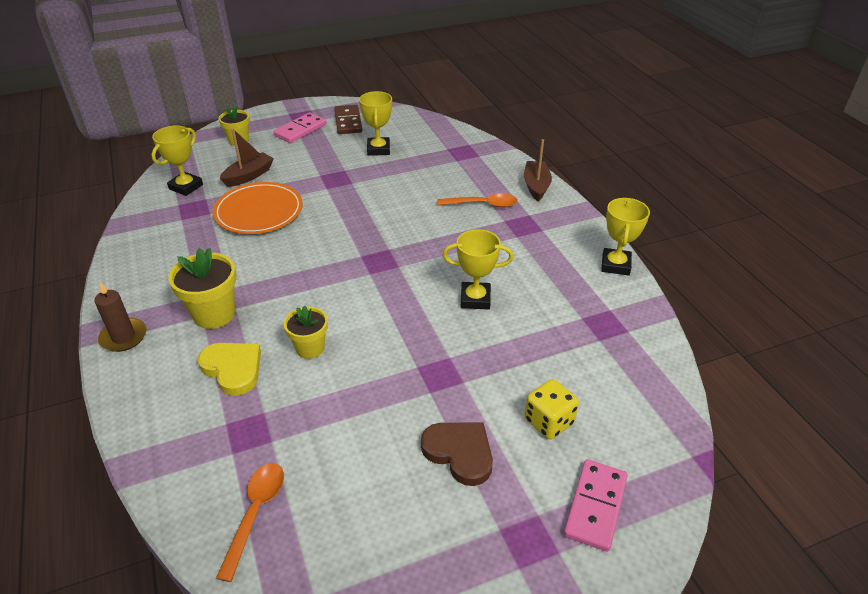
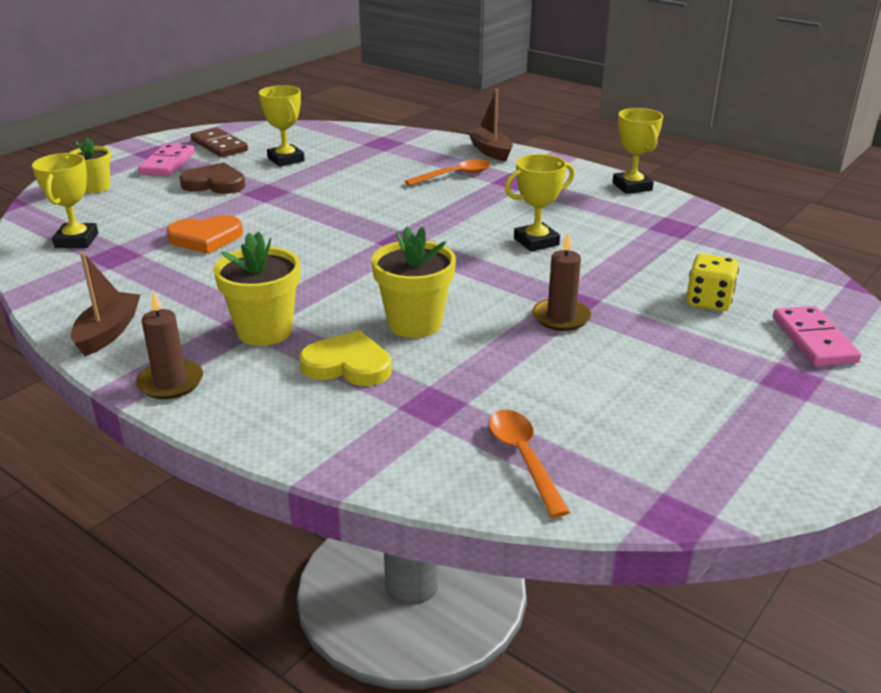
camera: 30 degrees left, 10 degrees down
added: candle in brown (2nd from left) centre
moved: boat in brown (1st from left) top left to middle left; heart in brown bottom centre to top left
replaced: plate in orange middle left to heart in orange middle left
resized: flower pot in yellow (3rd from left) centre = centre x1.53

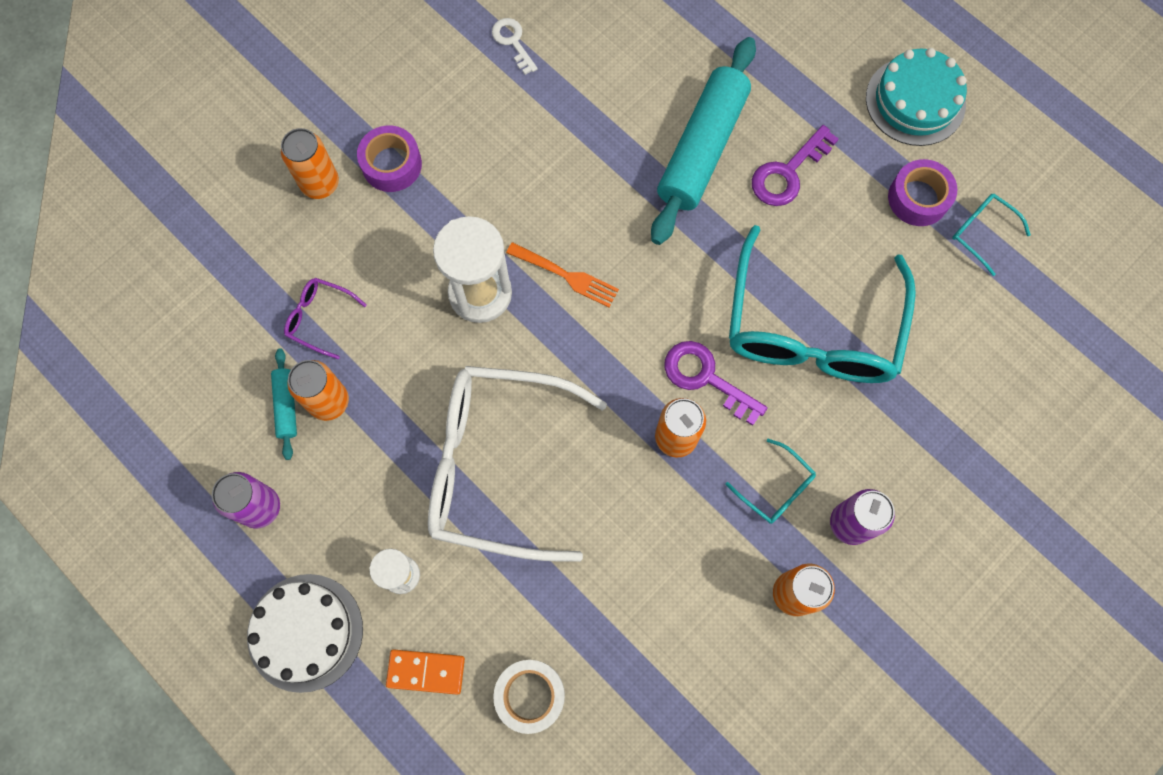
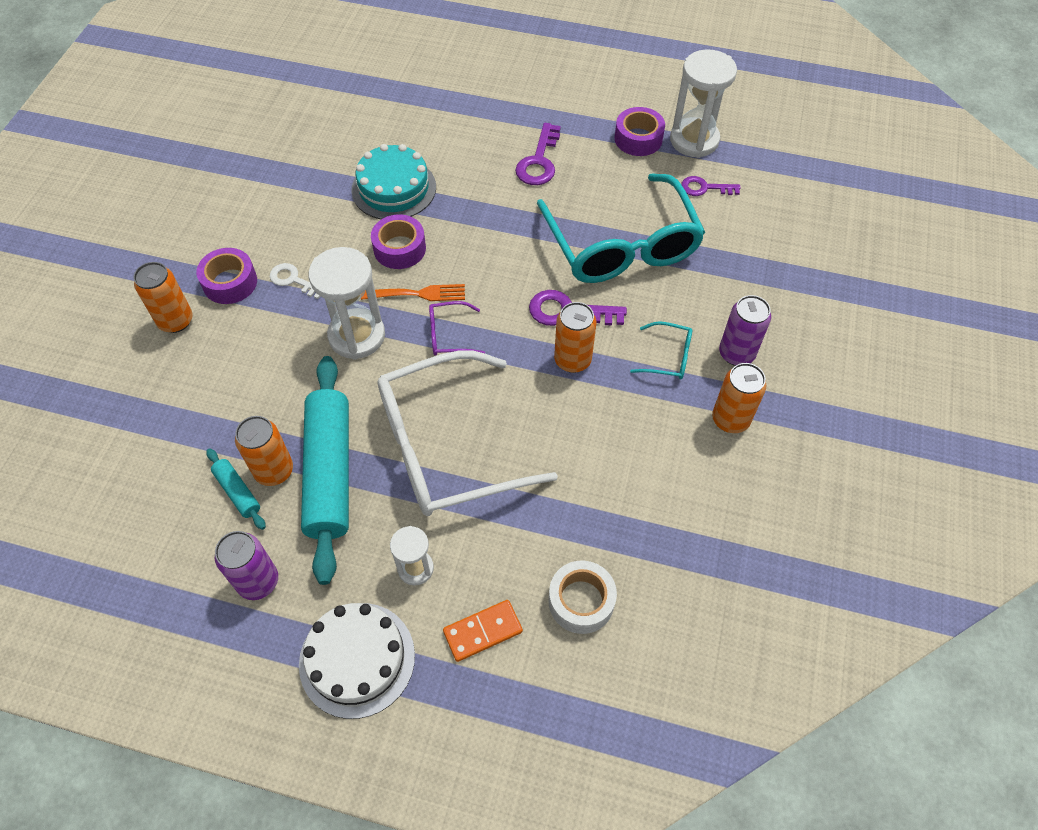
camera: 30 degrees left, 15 degrees down
added: tape in purple (2nd from left) top centre; key in purple (3rd from left) top right
moved: glasses in purple middle left to centre; key in white top centre to middle left; rolling pin in turquoise (2nd from left) top centre to middle left; cake in turquoise top right to top centre
replaced: glasses in turquoise (3rd from left) top right to hourglass in white (3rd from left) top right

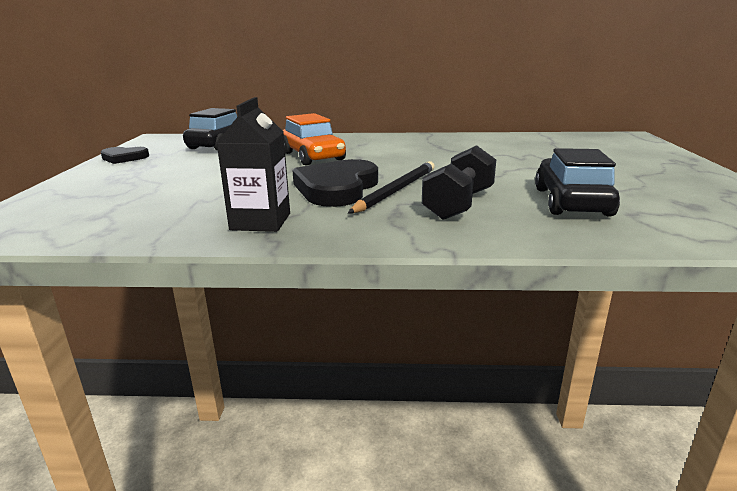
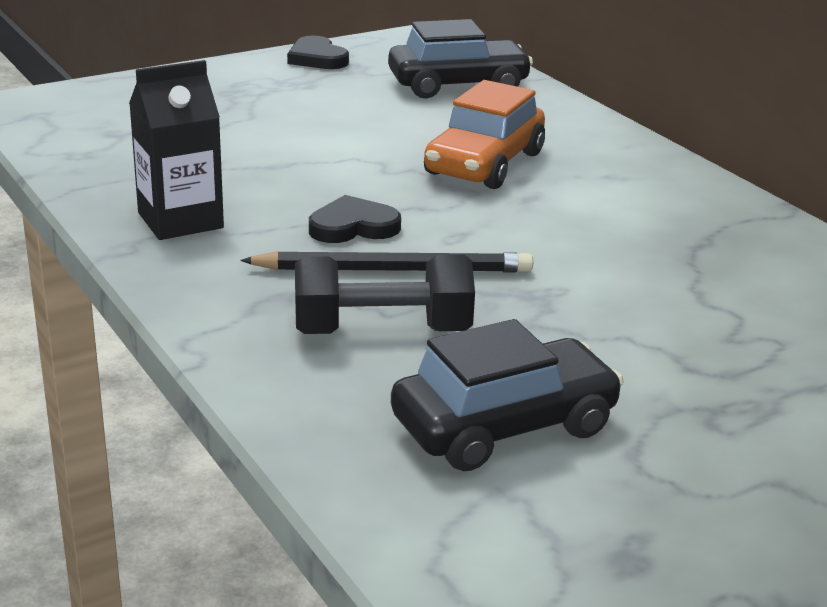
camera: 55 degrees right, 5 degrees up
resized: heart in black (2nd from left) centre = centre x0.56

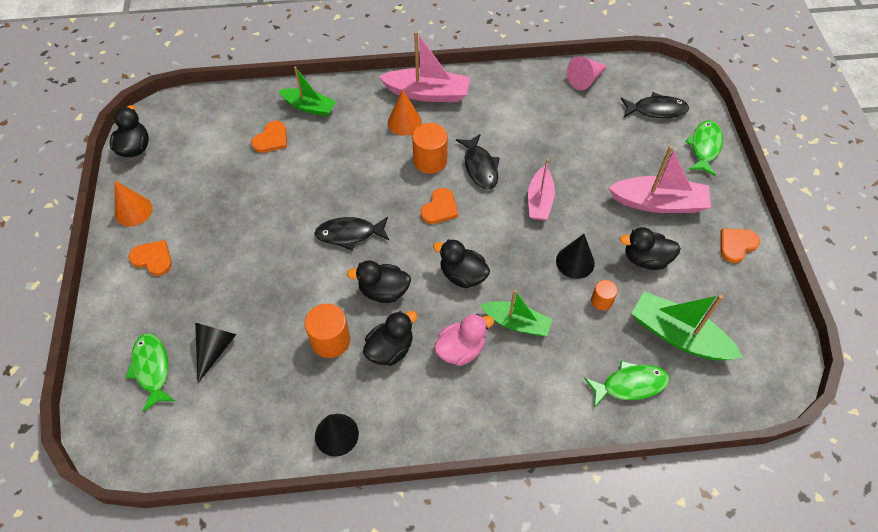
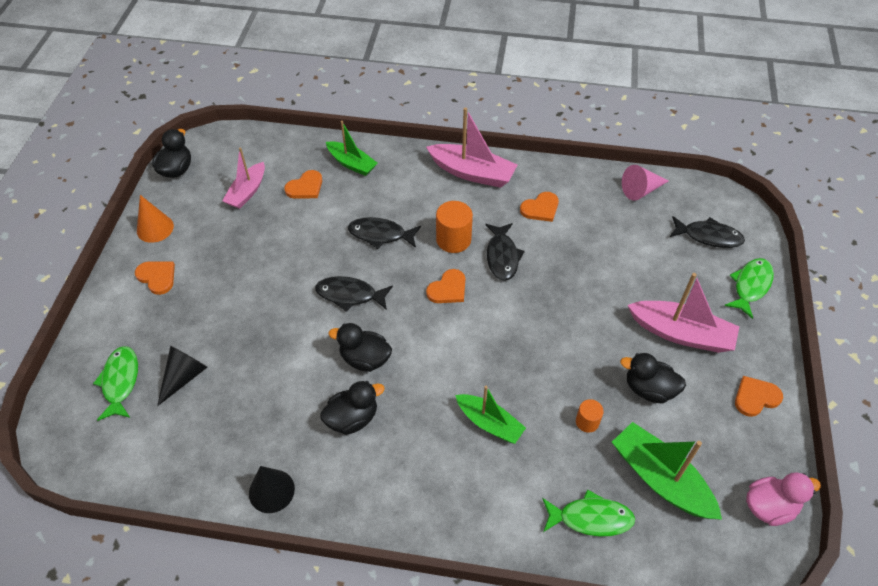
camera: 15 degrees right, 5 degrees down
removed: cylinder in orange (1st from left) centre; cone in orange (2nd from left) top centre; duck in black (4th from left) centre; cone in black (3rd from left) centre
added: fish in black (2nd from left) centre; heart in orange (4th from left) centre
moved: duck in pink centre to bottom right; boat in pink (2nd from left in the first image) centre to boat in pink (1st from left) top left

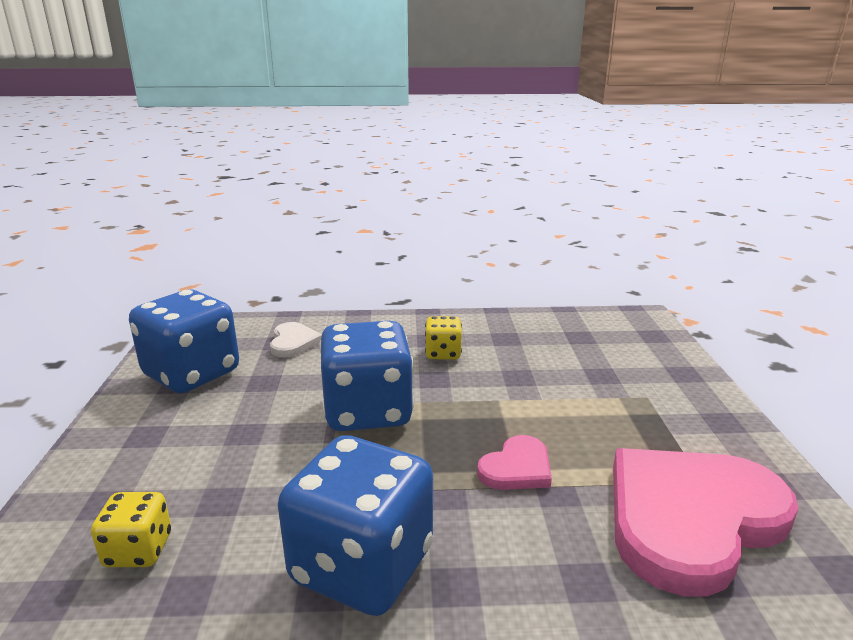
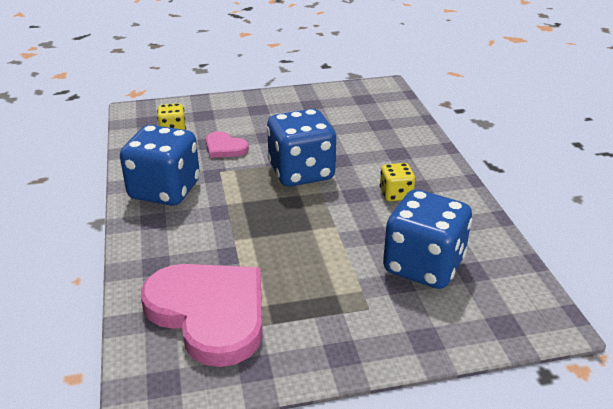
camera: 80 degrees right, 10 degrees up
removed: heart in white centre
moved: dice in blue (1st from left in the first image) middle left to dice in blue (3rd from left) middle right; heart in pink (1st from left in the first image) bottom centre to heart in pink (2nd from left) centre

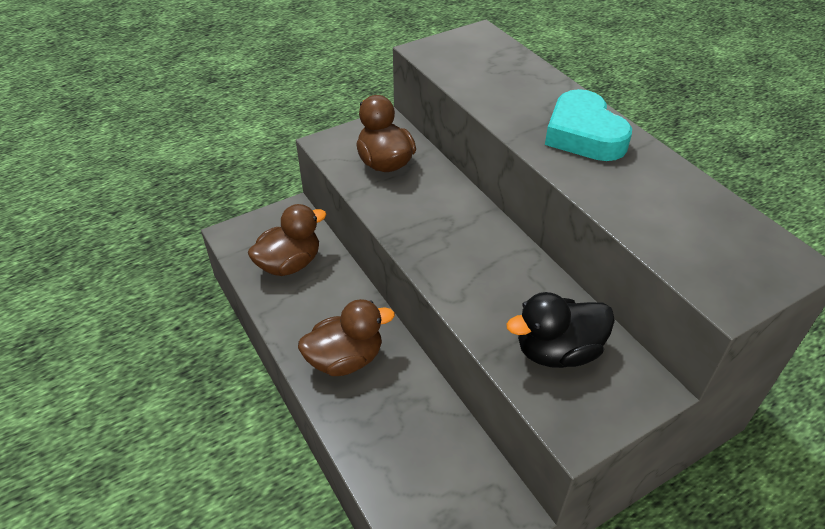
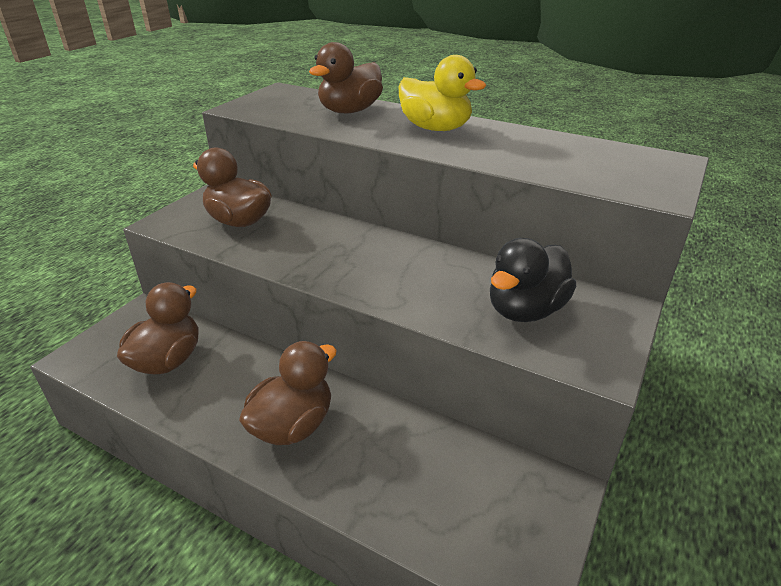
camera: 30 degrees left, 10 degrees down
added: duck in brown (4th from left) top centre
replaced: heart in turquoise top right to duck in yellow top centre

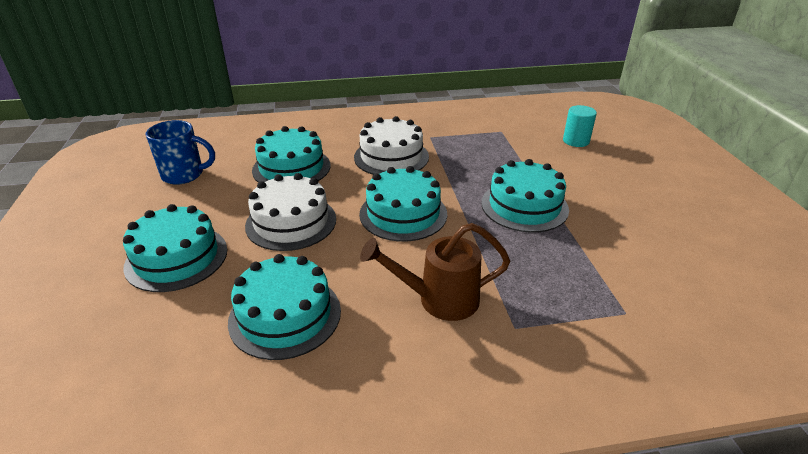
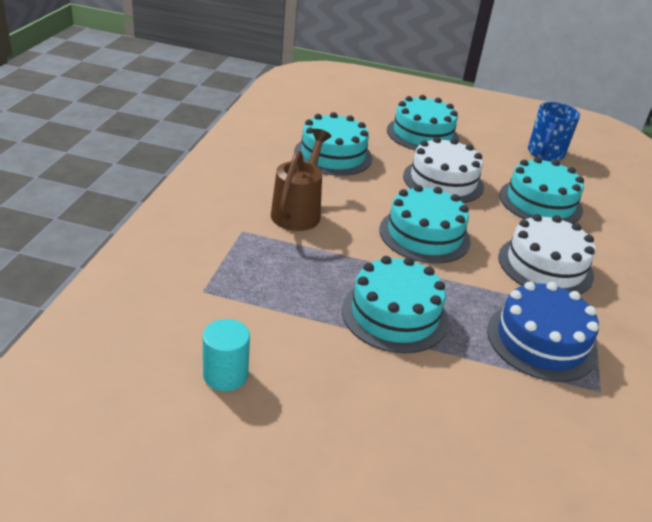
camera: 110 degrees right, 0 degrees up
added: cake in blue middle right
moved: cylinder in turquoise top right to bottom centre

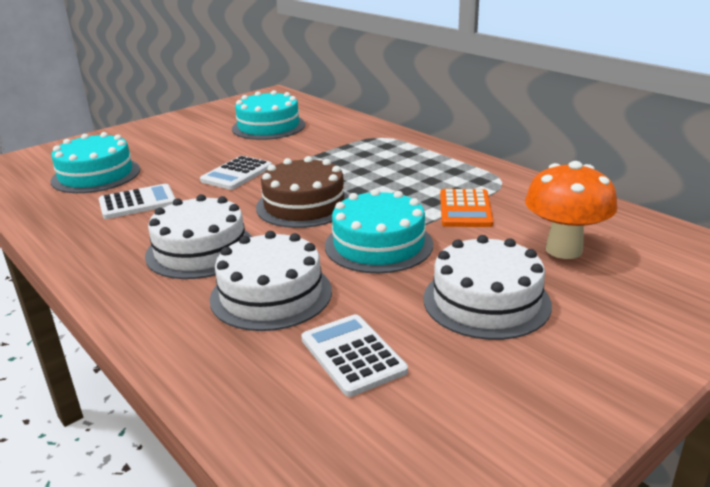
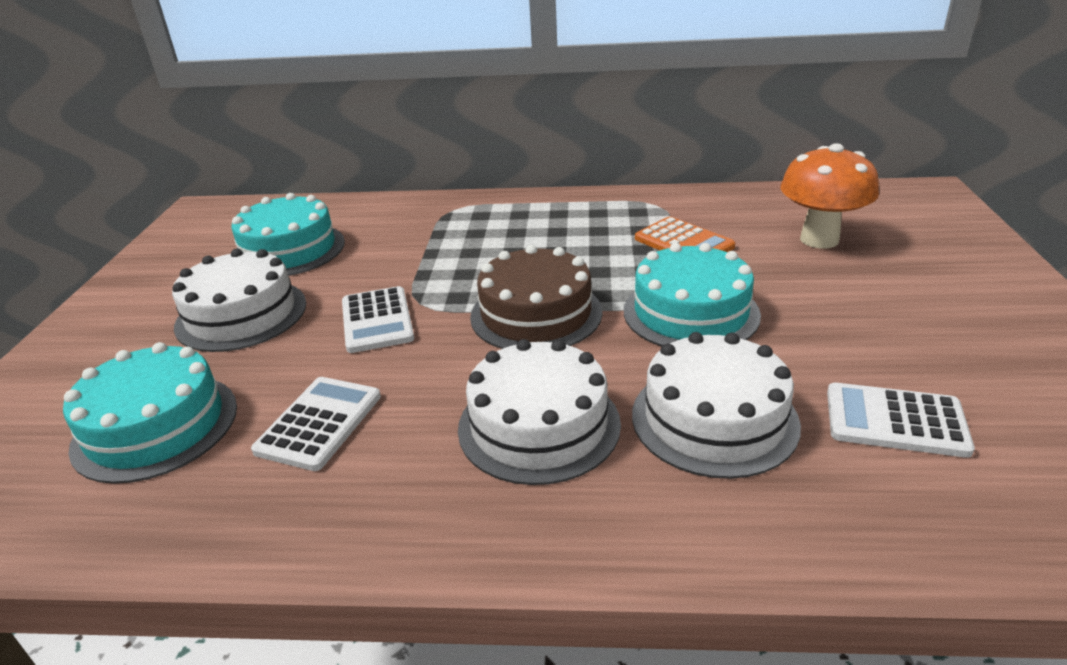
camera: 45 degrees left, 5 degrees up
moved: cake in white (3rd from left in the first image) middle right to cake in white (1st from left) middle left

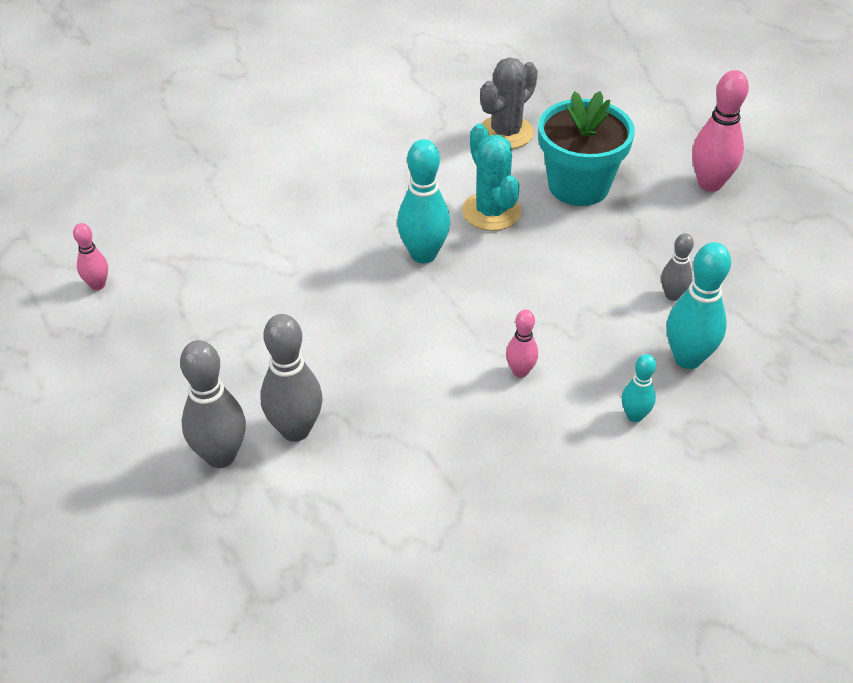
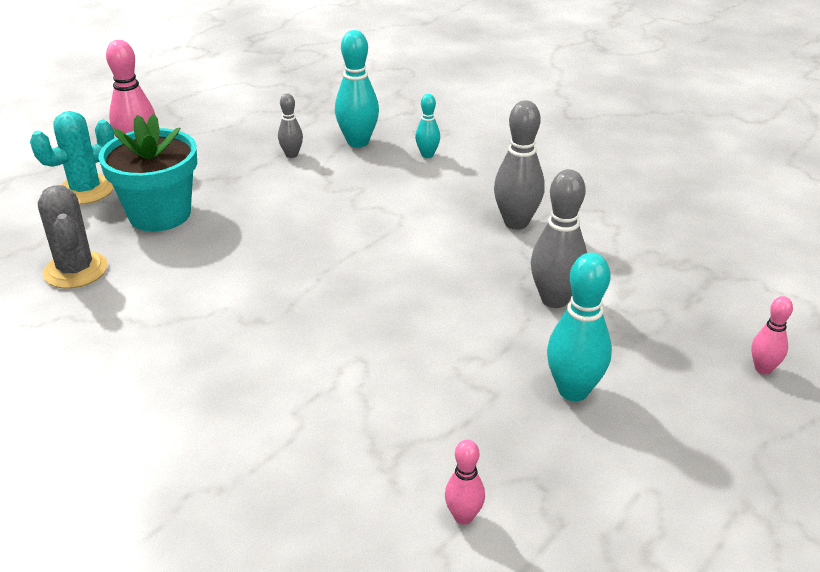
camera: 110 degrees left, 10 degrees down
moved: bowling pin in grey (1st from left in the first image) middle left to bowling pin in grey (2nd from left) top centre; bowling pin in turquoise (1st from left in the first image) top centre to bowling pin in turquoise (3rd from left) middle right; cactus in turquoise top centre to top left; bowling pin in pink (2nd from left in the first image) centre to bowling pin in pink (3rd from left) middle right
turned: cactus in grey top centre = middle left 45 degrees clockwise

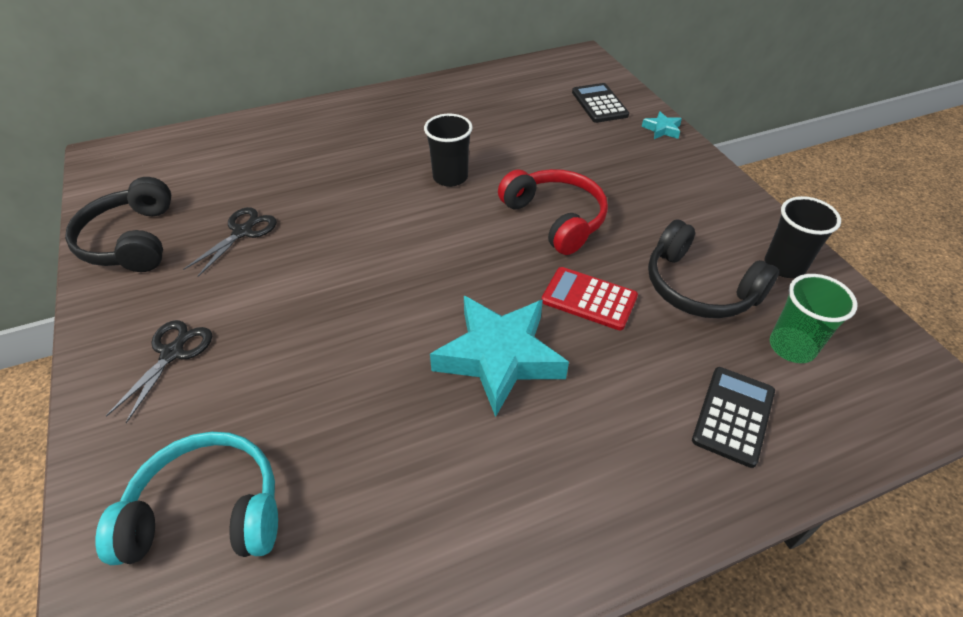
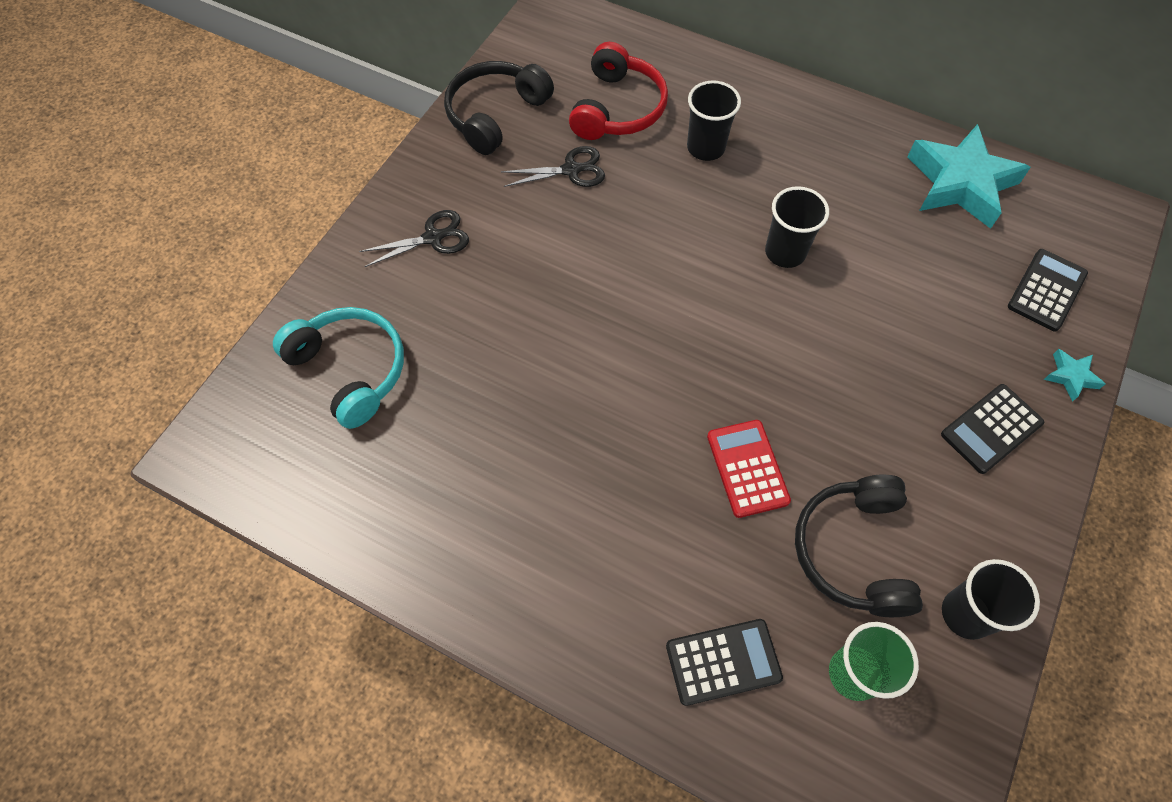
camera: 50 degrees right, 15 degrees up
added: cup in black (1st from left) top centre; calculator in black (2nd from left) middle right
moved: star in turquoise (1st from left) centre to top right; headphones in red centre to top centre

